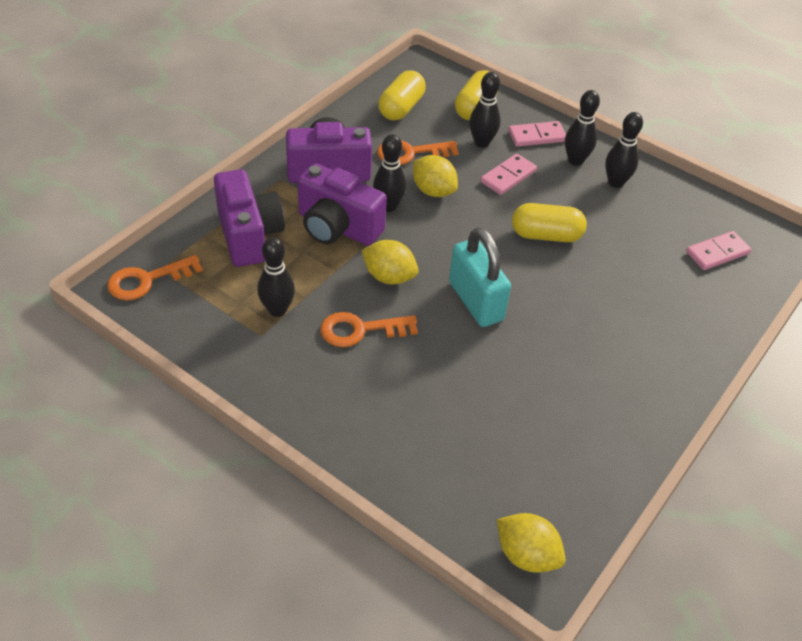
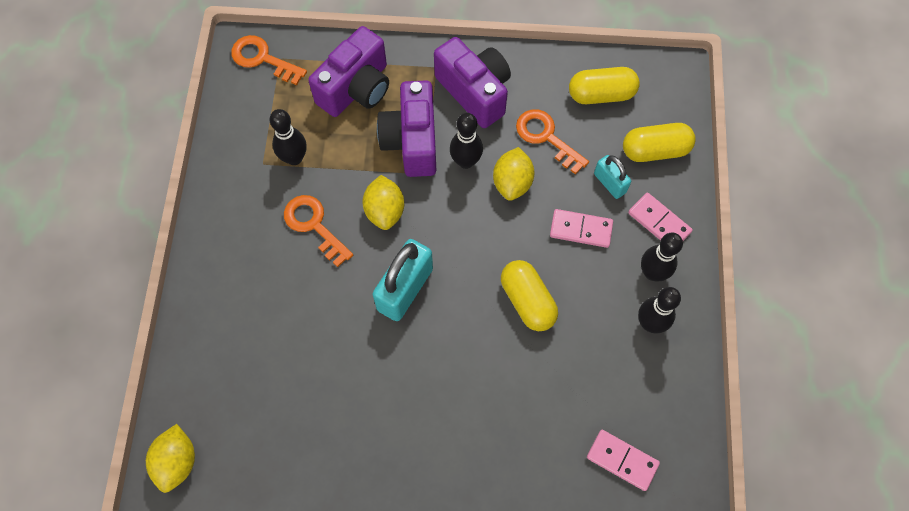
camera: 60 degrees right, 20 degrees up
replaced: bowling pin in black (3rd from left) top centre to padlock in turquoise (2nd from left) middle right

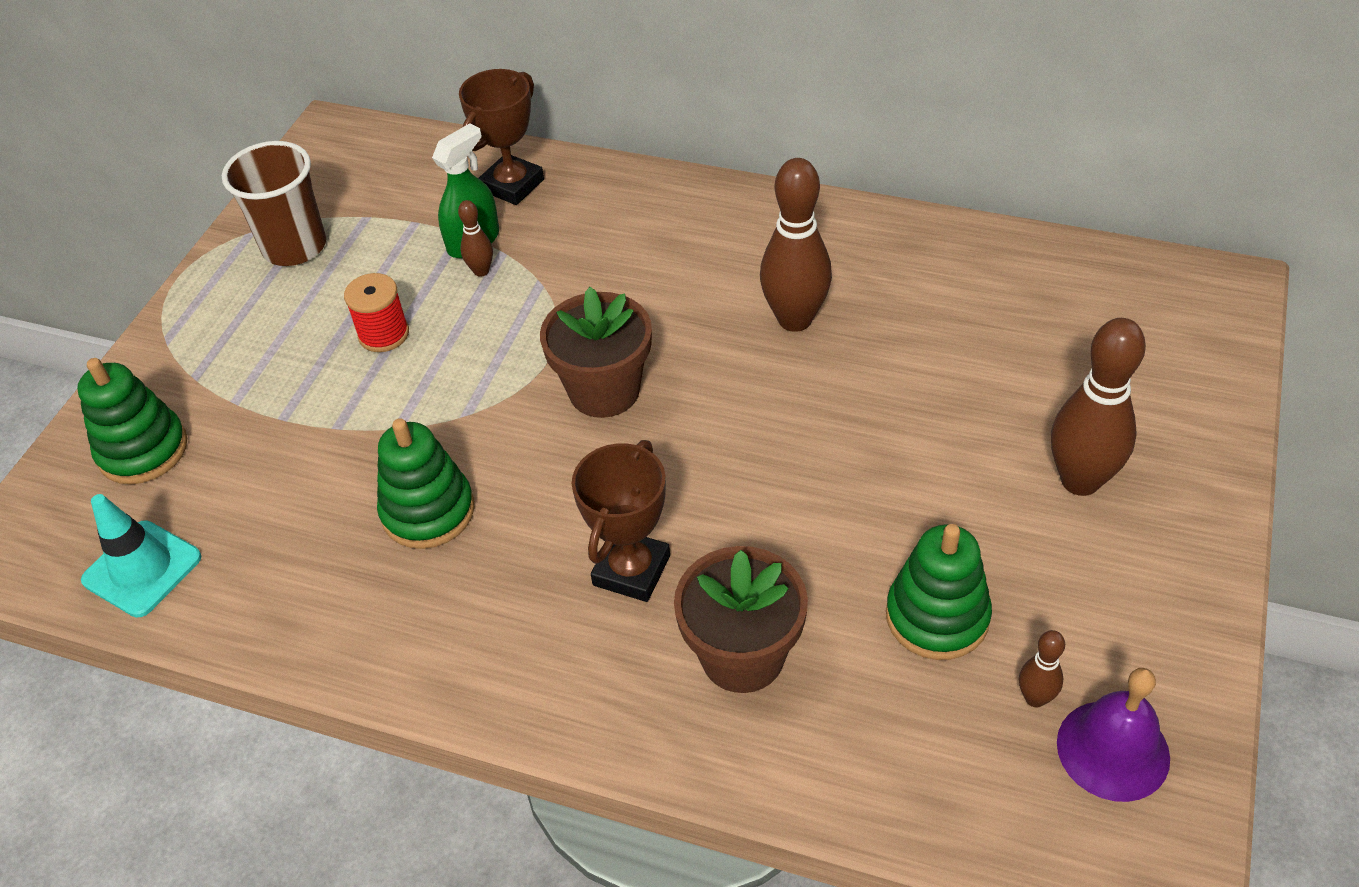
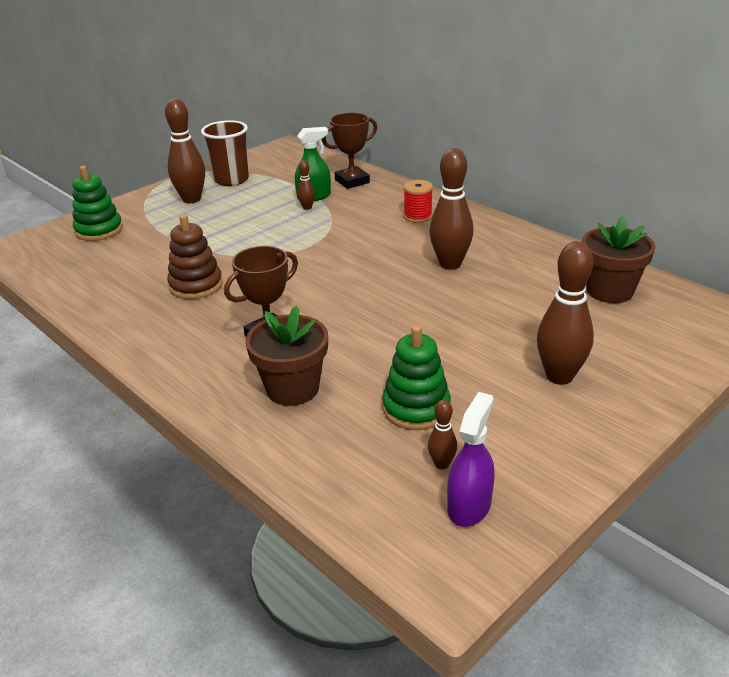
camera: 25 degrees right, 15 degrees down
removed: traffic cone in turquoise middle left
added: bowling pin in brown (1st from left) top left
moved: spool in red middle left to top centre; flower pot in brown (1st from left in the first image) centre to flower pot in brown (2nd from left) middle right
replaced: bell in purple bottom right to spray bottle in purple bottom centre
recoloured: stacking toy in green (2nd from left) middle left to stacking toy in brown middle left

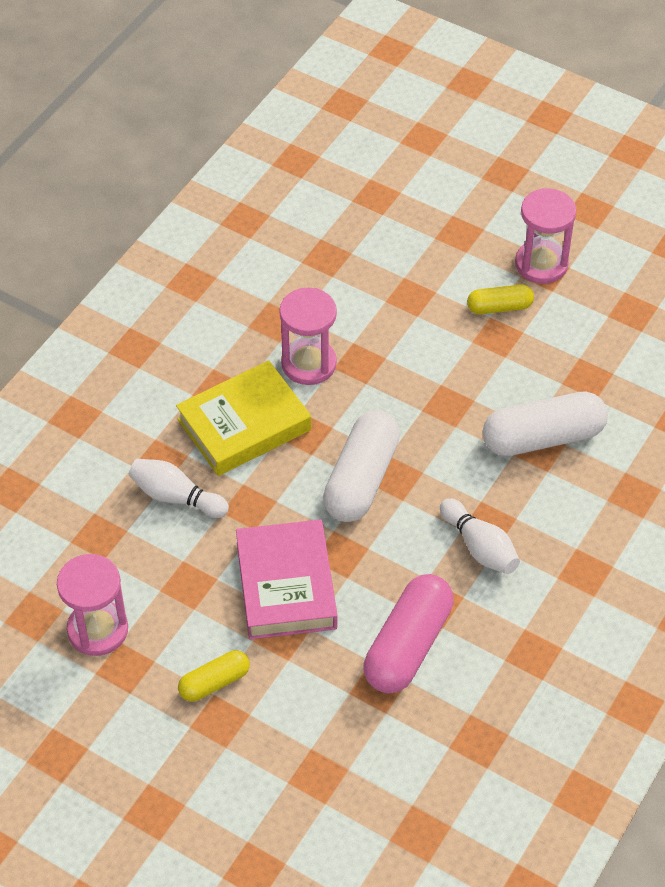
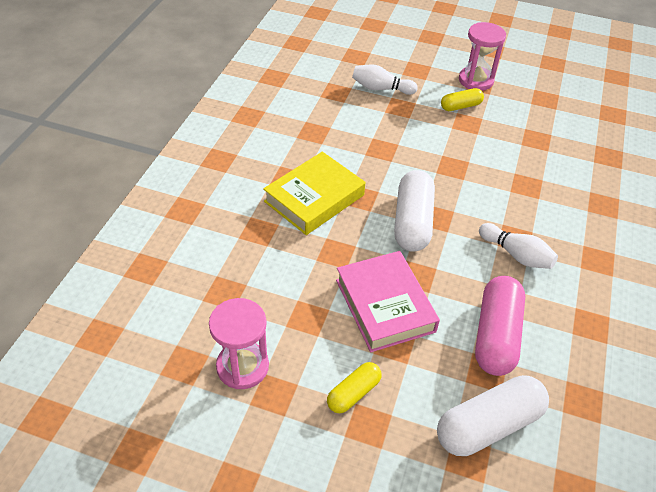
camera: 15 degrees left, 5 degrees down
removed: hourglass in pink (2nd from left) centre
moved: bowling pin in white (1st from left) middle left to top centre; capsule in white (2nd from left) middle right to bottom right

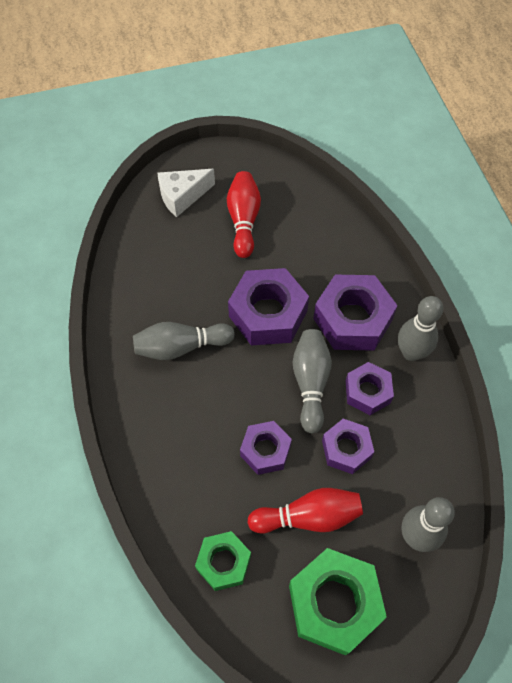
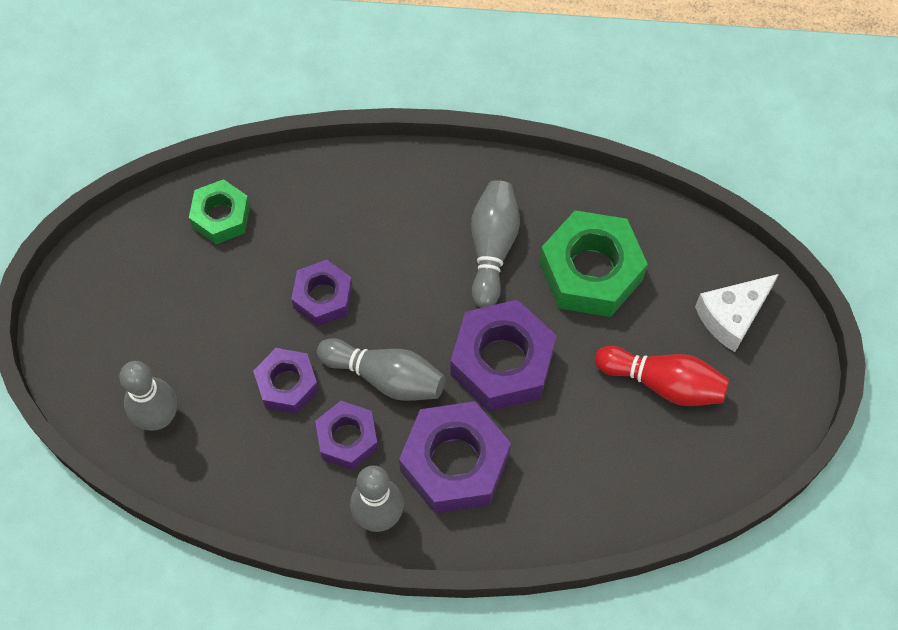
camera: 110 degrees right, 5 degrees up
removed: bowling pin in red (2nd from left) bottom centre
moved: nut in green (2nd from left) bottom centre to centre
turned: cheese in white top centre = middle right 120 degrees counterclockwise

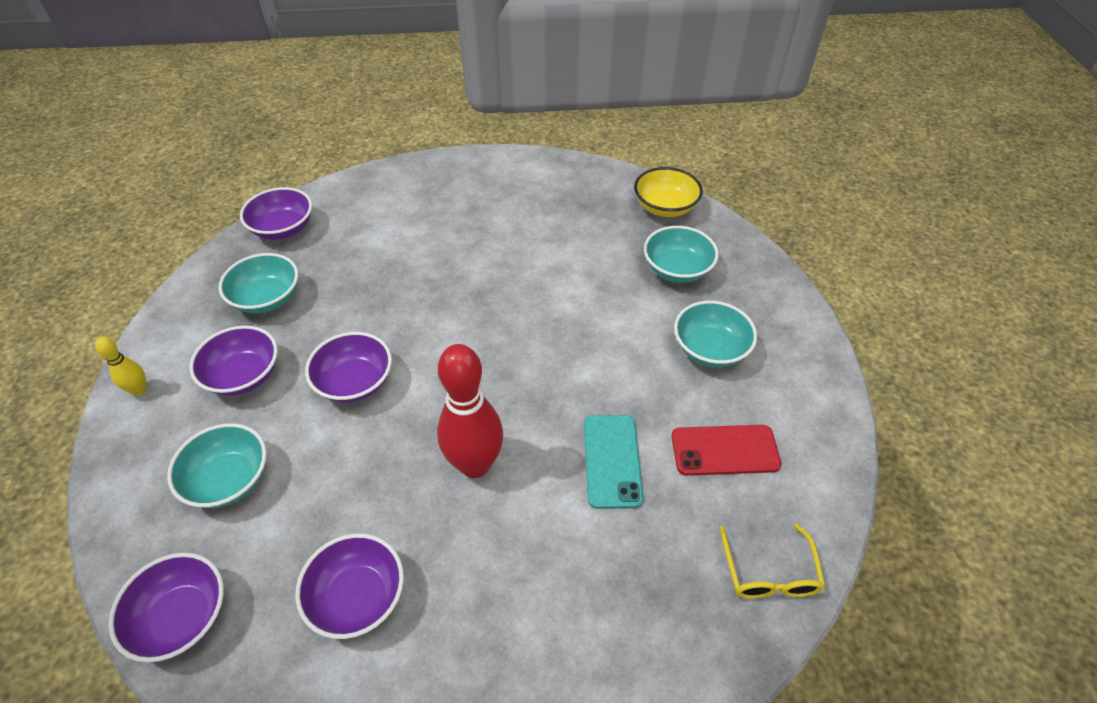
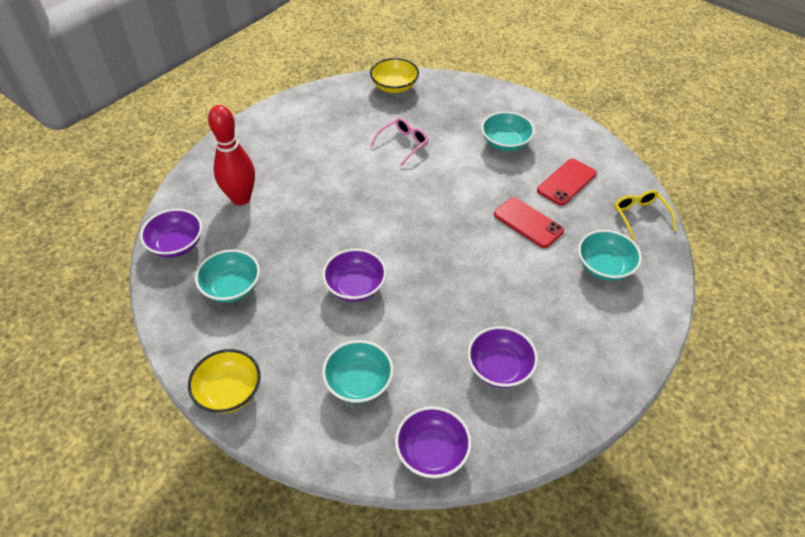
camera: 45 degrees left, 0 degrees up
removed: bowl in purple (2nd from left) middle left
added: glasses in pink top centre
moved: bowling pin in red centre to top left; bowl in turquoise (3rd from left in the first image) centre to bowl in turquoise (4th from left) middle right
replaced: bowling pin in yellow middle left to bowl in yellow (1st from left) bottom left
recoloured: phone in turquoise centre to phone in red (1st from left) centre
turned: glasses in yellow bottom right = middle right 150 degrees counterclockwise

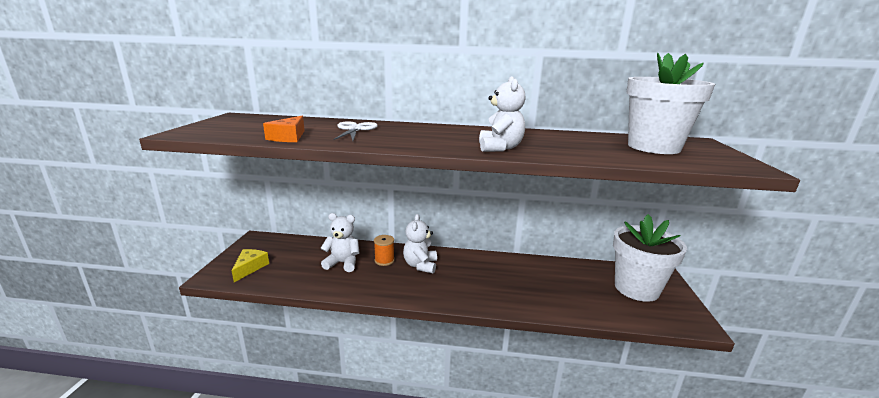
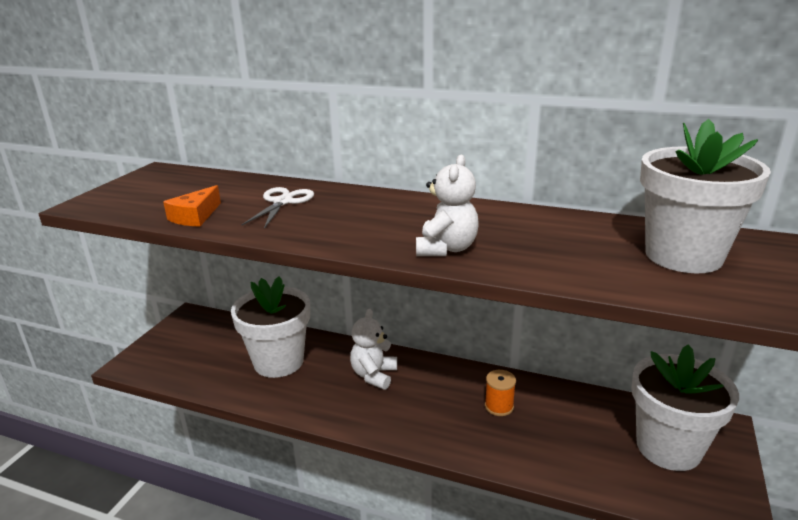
camera: 15 degrees right, 5 degrees up
removed: cheese in yellow middle left
moved: spool in orange centre to bottom centre
replaced: teddy bear in white (1st from left) centre to flower pot in white (1st from left) centre

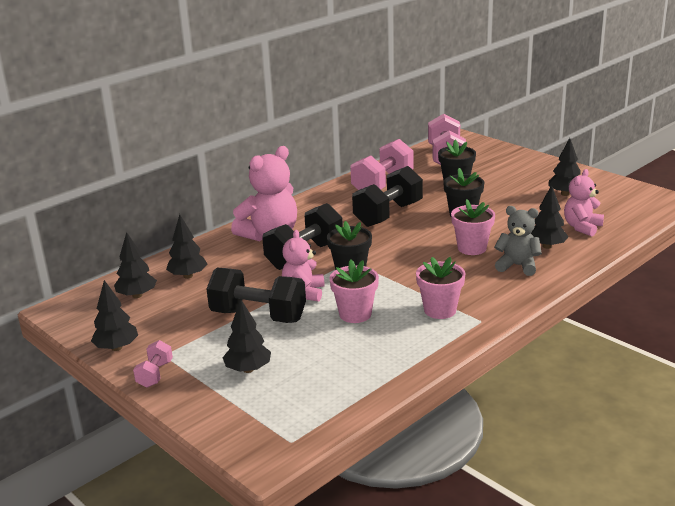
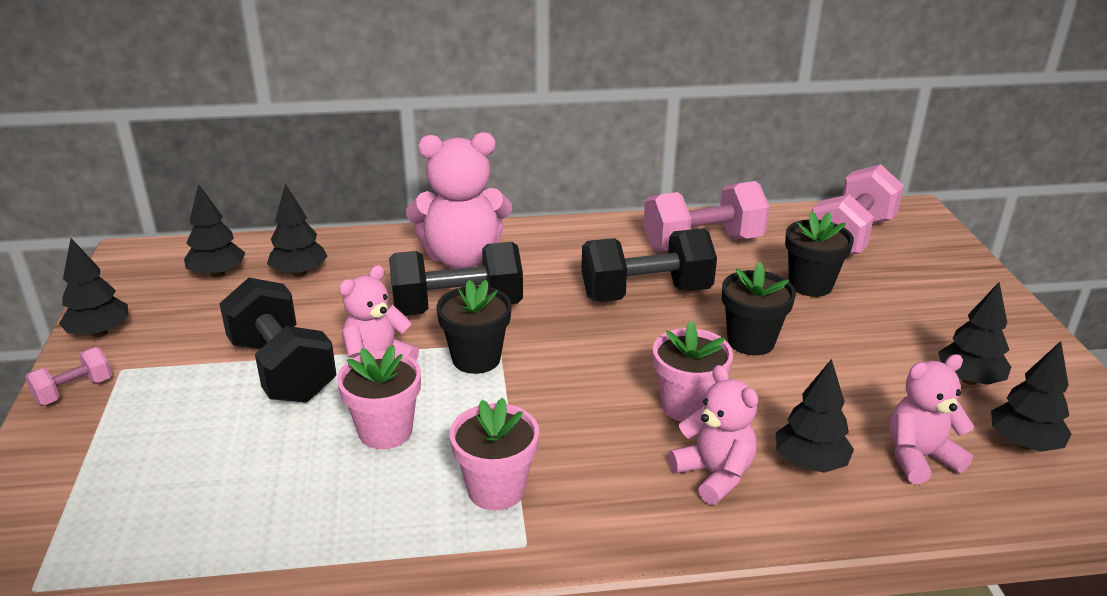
camera: 35 degrees right, 5 degrees up
moved: tree in black (4th from left in the first image) centre to tree in black (6th from left) middle right
recoloured: teddy bear in grey middle right to teddy bear in pink (3rd from left) bottom centre

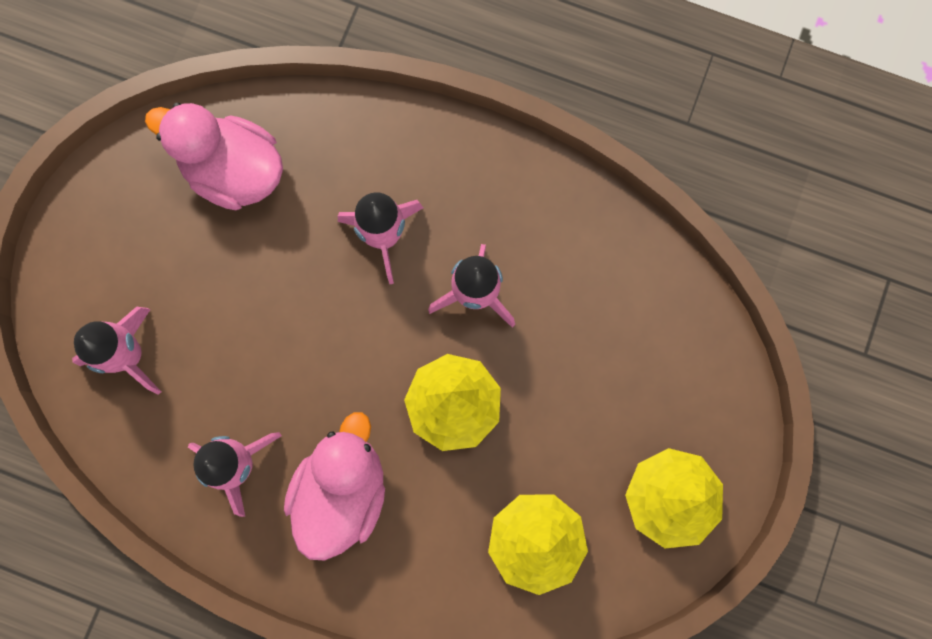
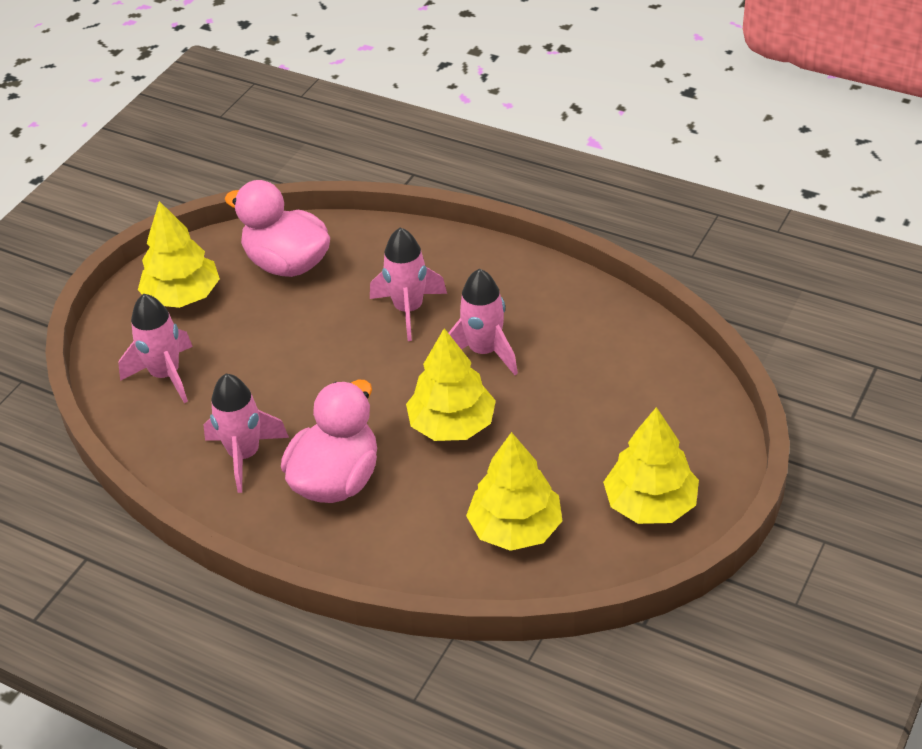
camera: 10 degrees right, 35 degrees down
added: tree in yellow (1st from left) middle left

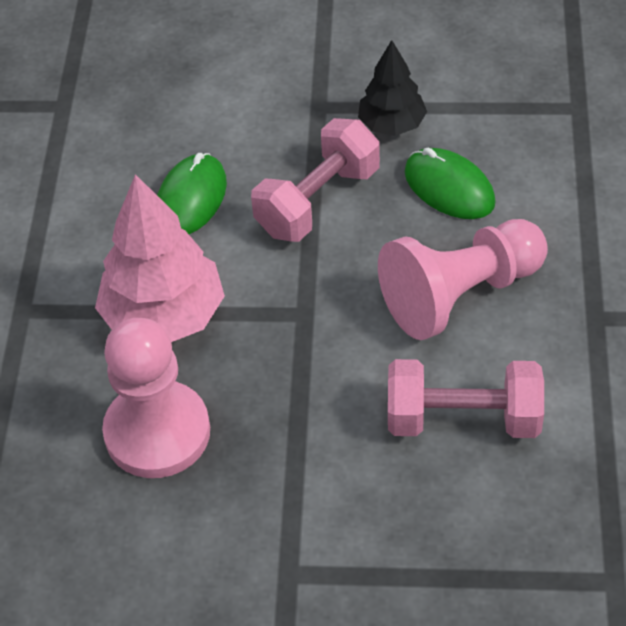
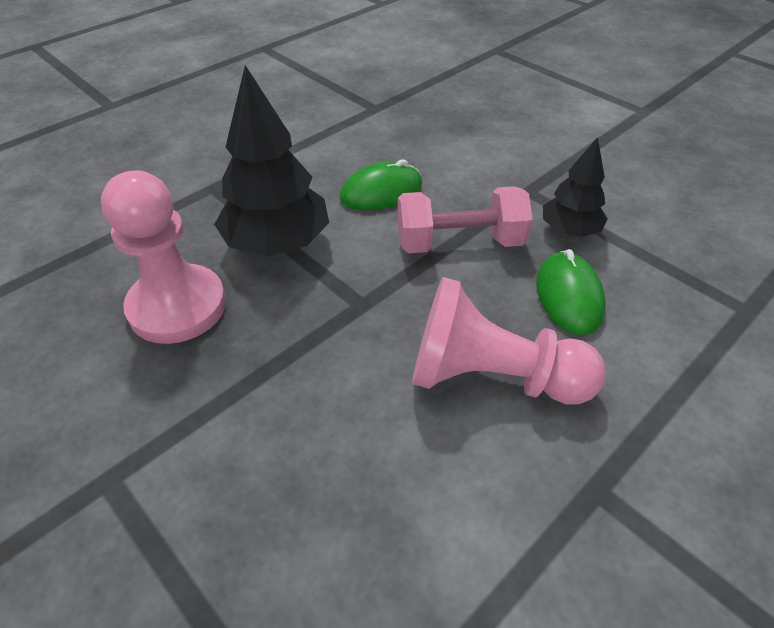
camera: 40 degrees right, 5 degrees down
removed: dumbbell in pink (2nd from left) middle right
recoloured: tree in pink middle left to tree in black (1st from left) top centre

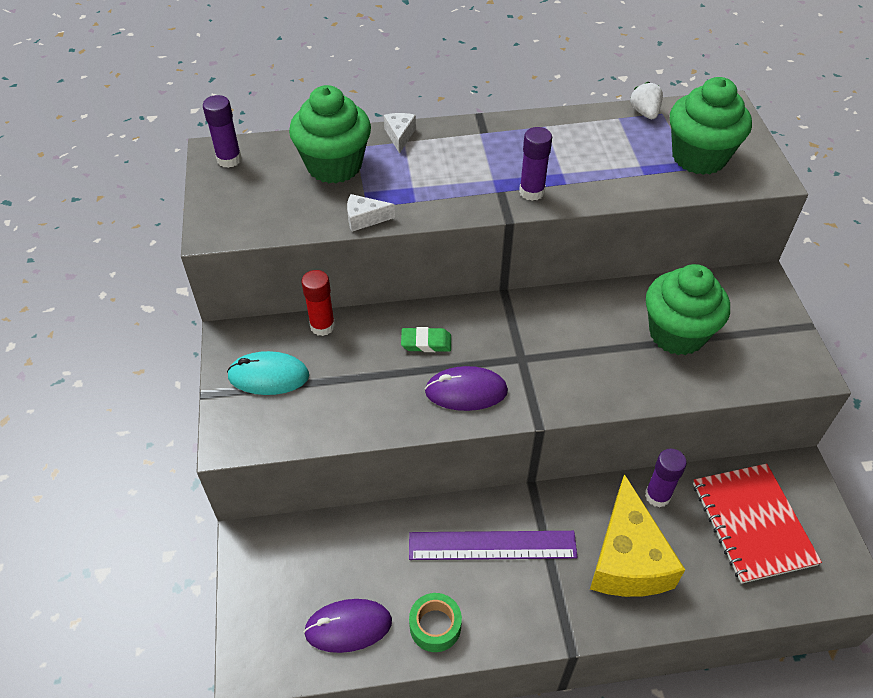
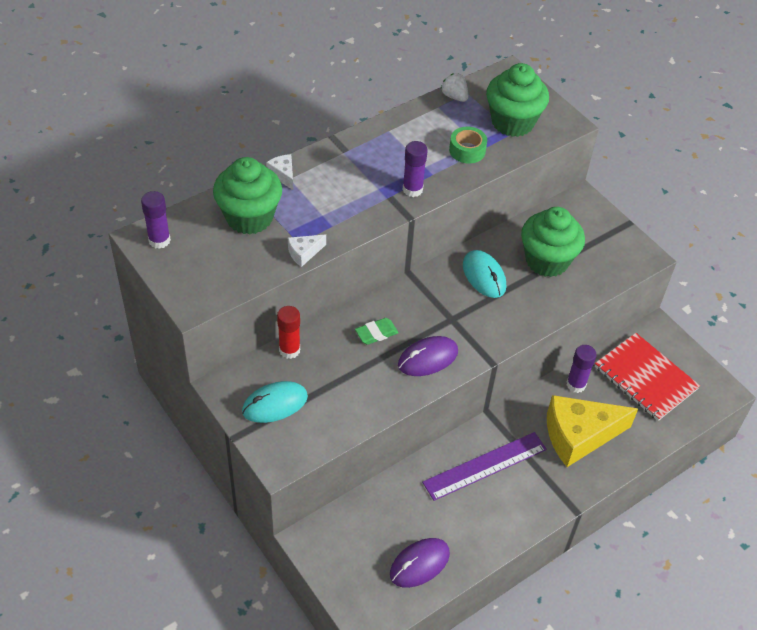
camera: 30 degrees left, 0 degrees up
added: mouse in turquoise (2nd from left) centre
moved: tape in green bottom centre to top centre
turned: cheese in yellow bottom right = bottom right 105 degrees clockwise

